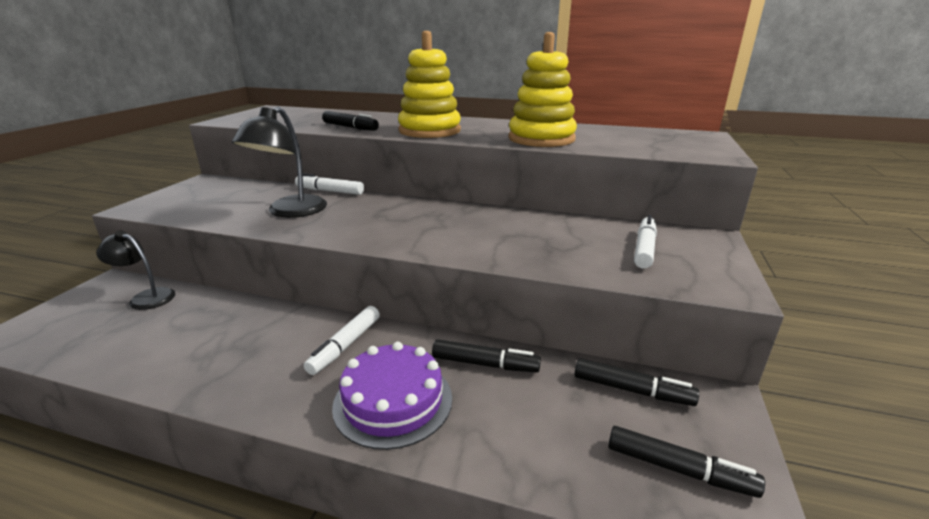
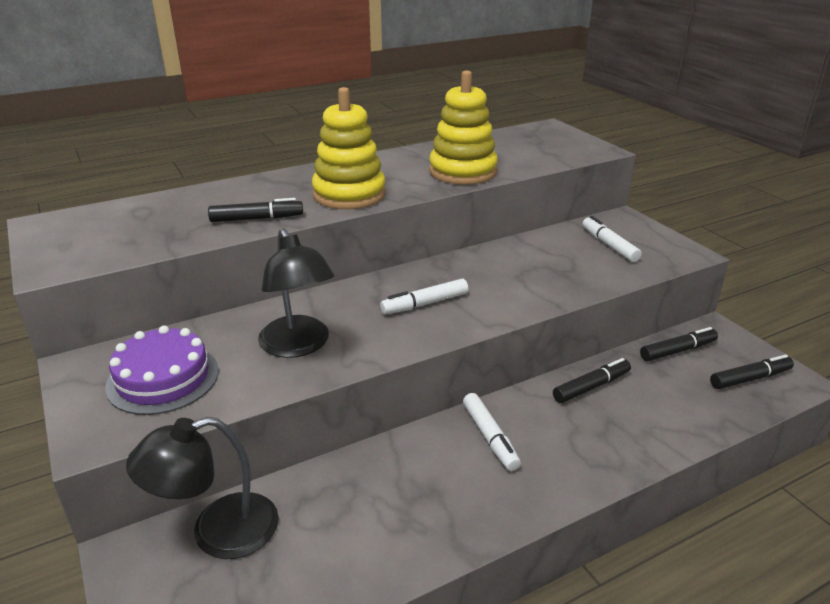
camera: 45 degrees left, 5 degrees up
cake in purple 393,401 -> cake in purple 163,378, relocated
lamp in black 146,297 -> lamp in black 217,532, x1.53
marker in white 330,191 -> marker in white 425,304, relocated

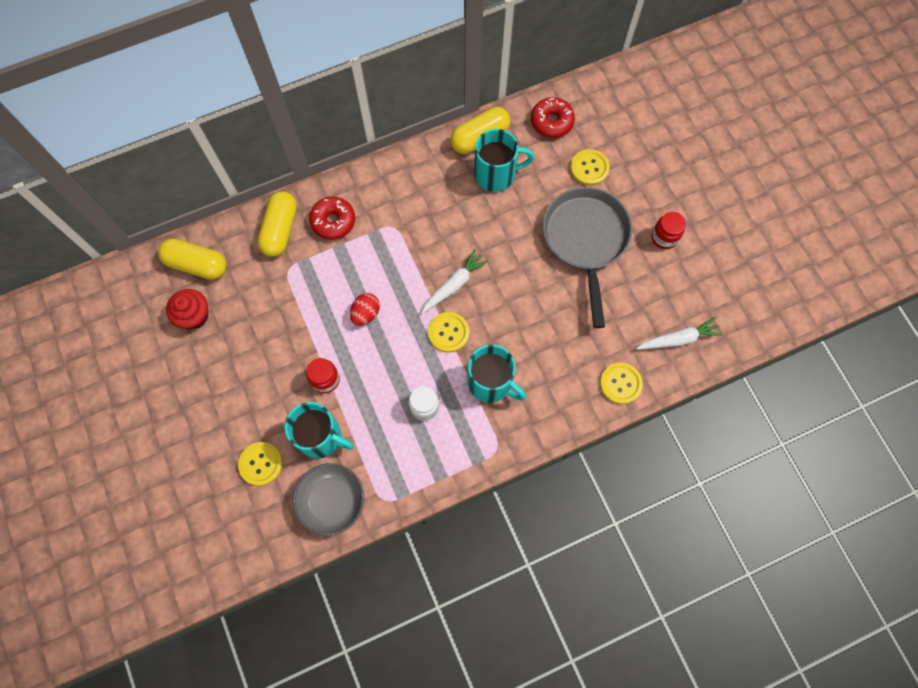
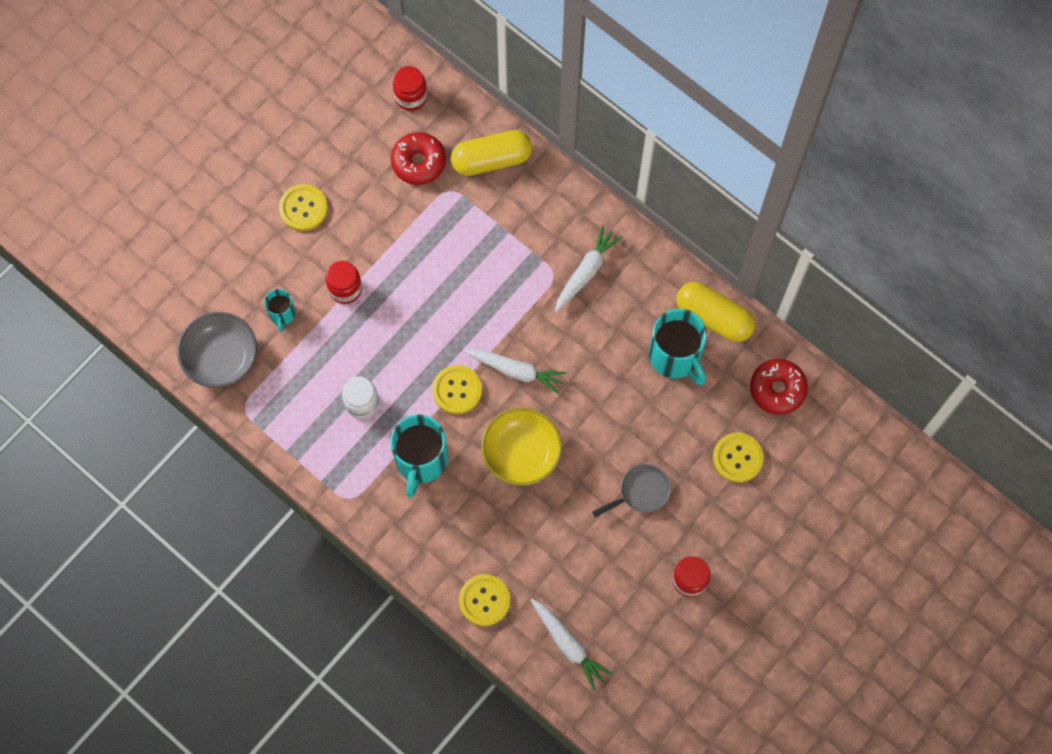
camera: 65 degrees right, 0 degrees up
mug in turquoise 321,437 -> mug in turquoise 282,314, x0.52
button in yellow 261,464 -> button in yellow 303,208, relocated
donut in red 333,221 -> donut in red 419,162, relocated
capsule in yellow 196,264 -> jar in red 411,97
none -> bowl in yellow 521,453
none -> carrot in white 586,272
pan in grey 585,240 -> pan in grey 641,492, x0.44
cupcake in red 194,316 -> none
egg in red 366,313 -> none

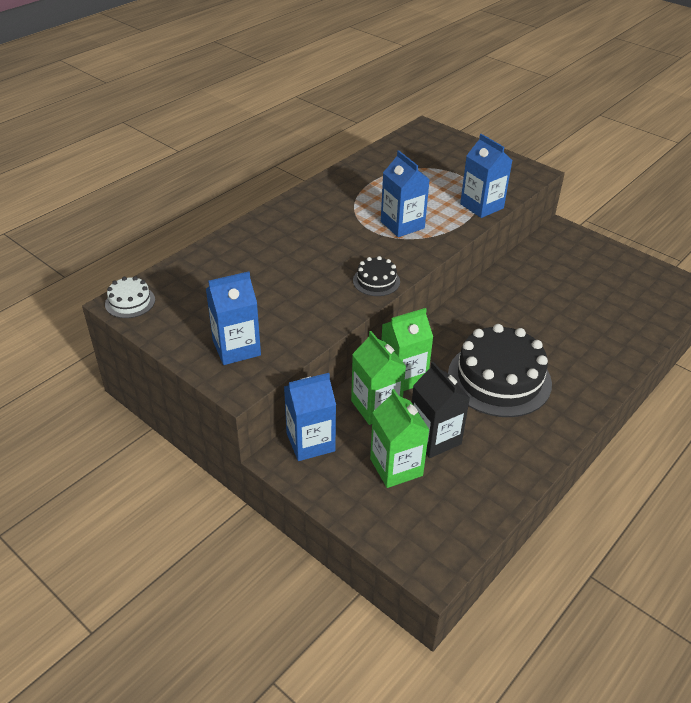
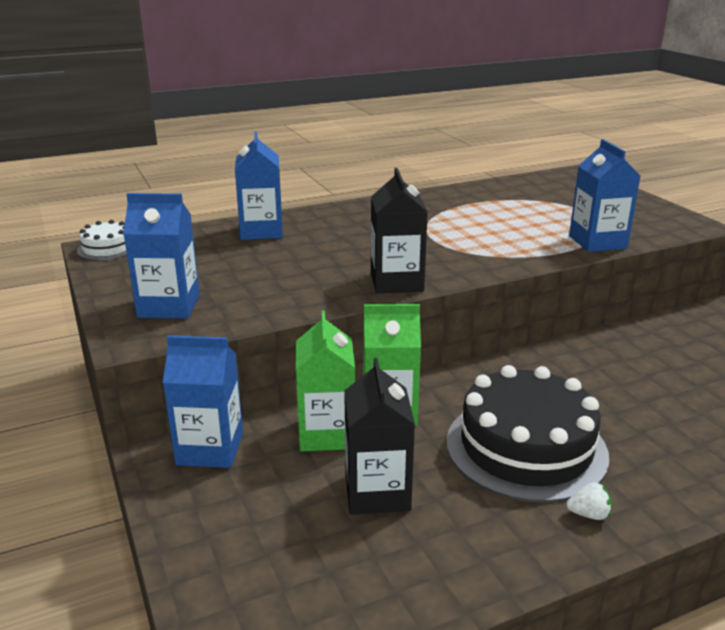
camera: 25 degrees right, 15 degrees down
carton in blue 402,225 -> carton in blue 261,231, relocated
cake in black 376,281 -> carton in black 396,282
none -> strawberry in white 589,514
carton in green 396,467 -> none

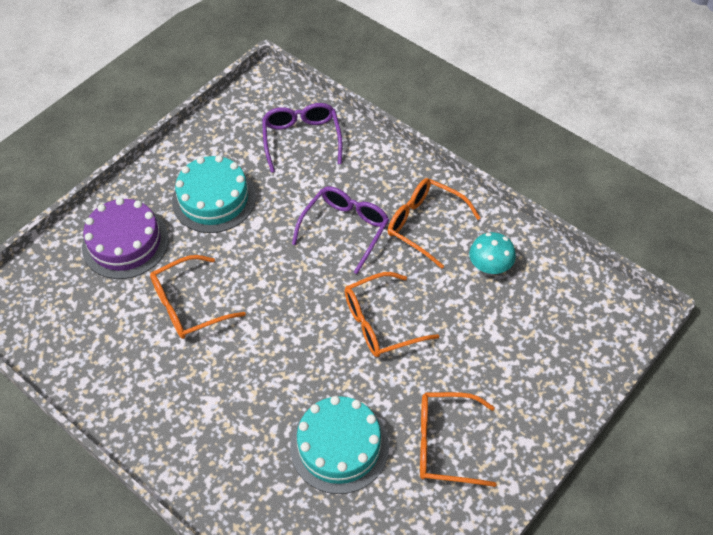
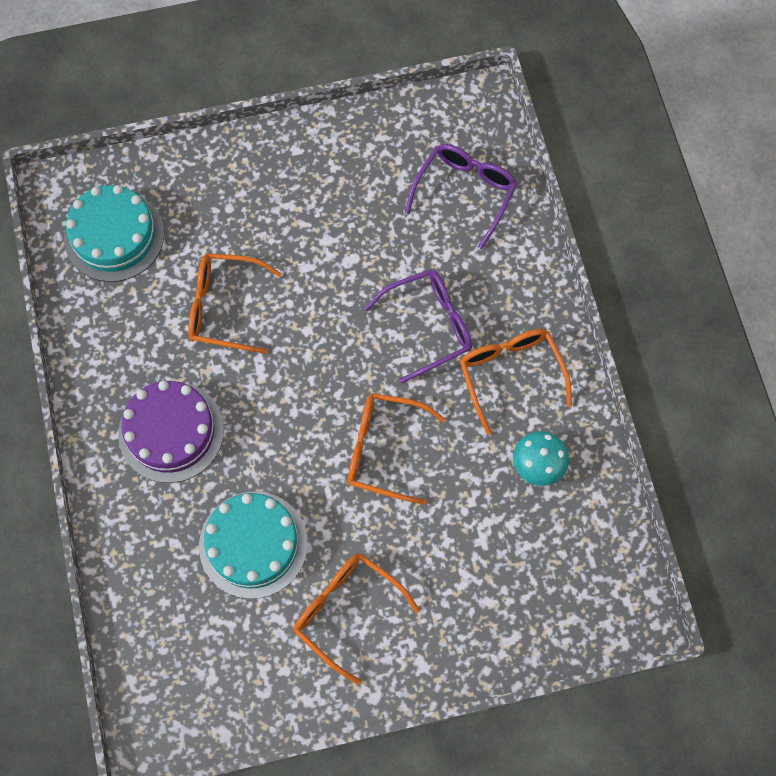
camera: 35 degrees right, 15 degrees up
cake in turquoise 214,199 -> cake in turquoise 114,236, relocated
cake in purple 125,243 -> cake in purple 171,431, relocated

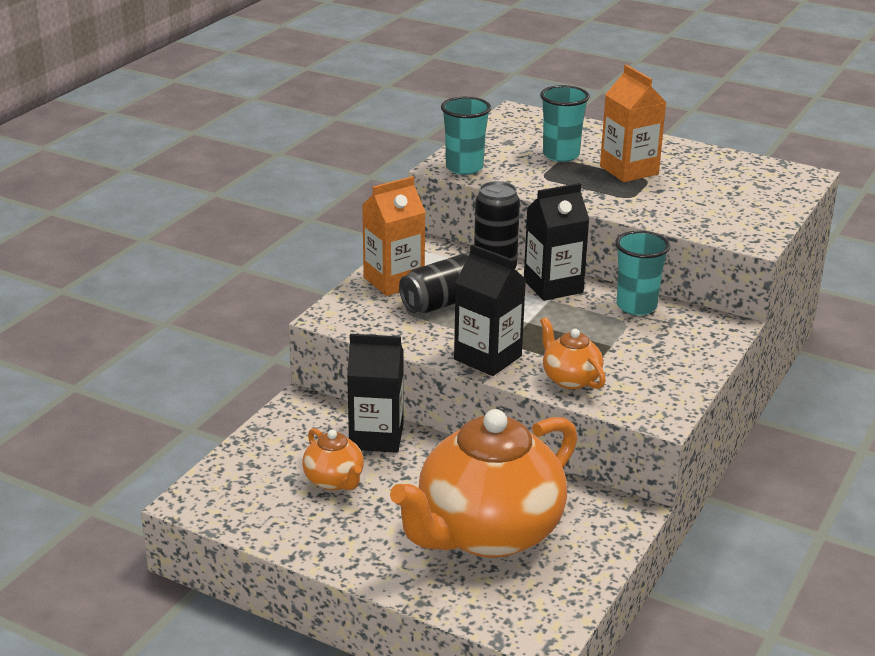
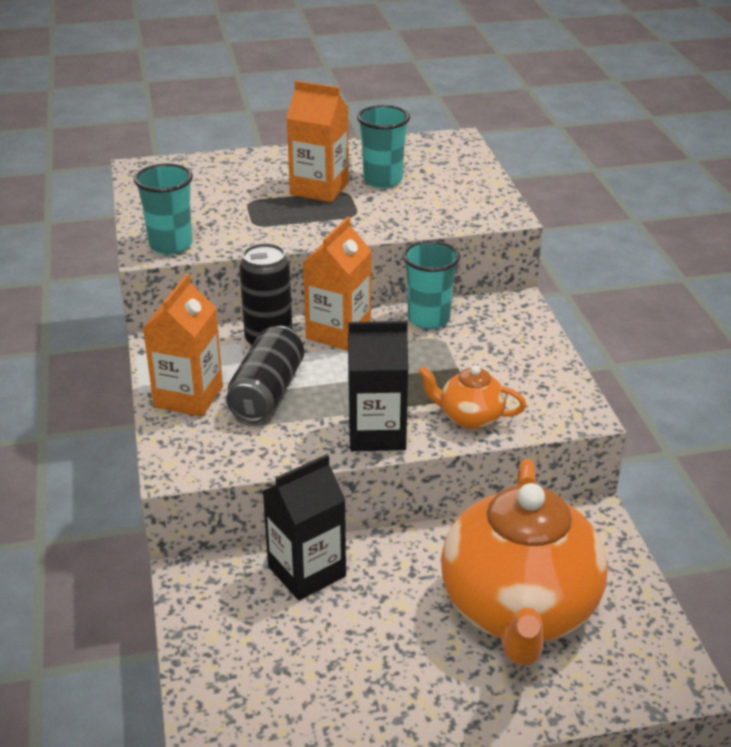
camera: 40 degrees left, 5 degrees up
carton in black 553,286 -> carton in orange 338,332
cup in turquoise 561,155 -> cup in turquoise 382,180, relocated
teapot in orange 334,481 -> none

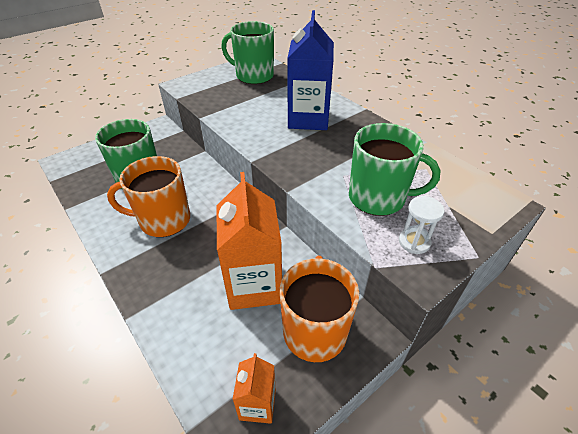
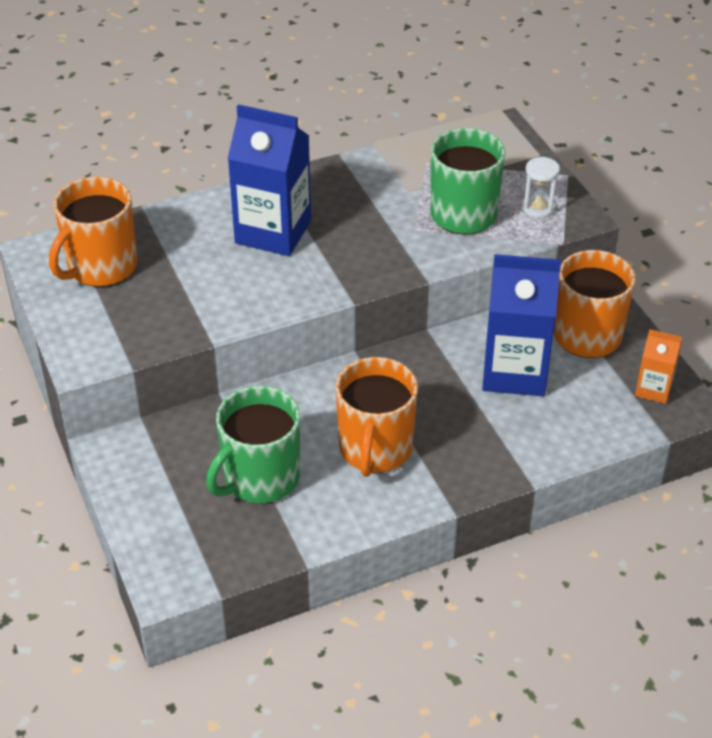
camera: 75 degrees left, 0 degrees up
mug in green 253,76 -> mug in orange 101,267
carton in orange 254,285 -> carton in blue 514,372

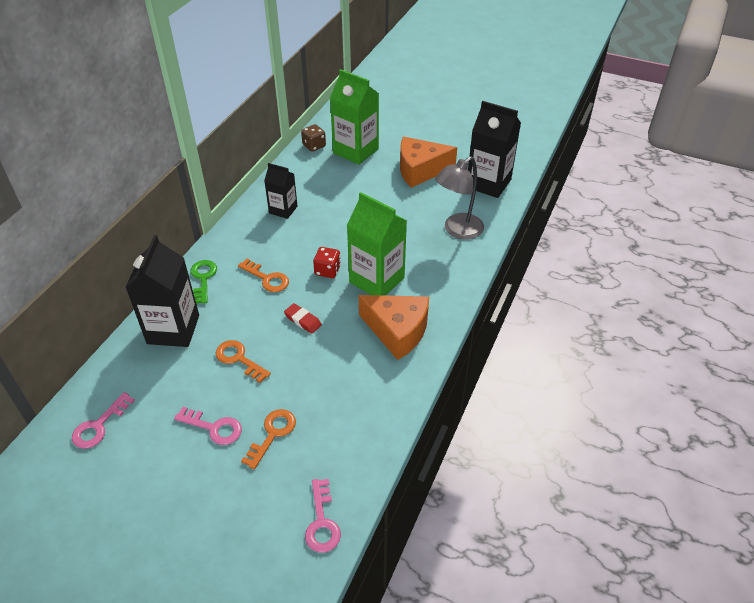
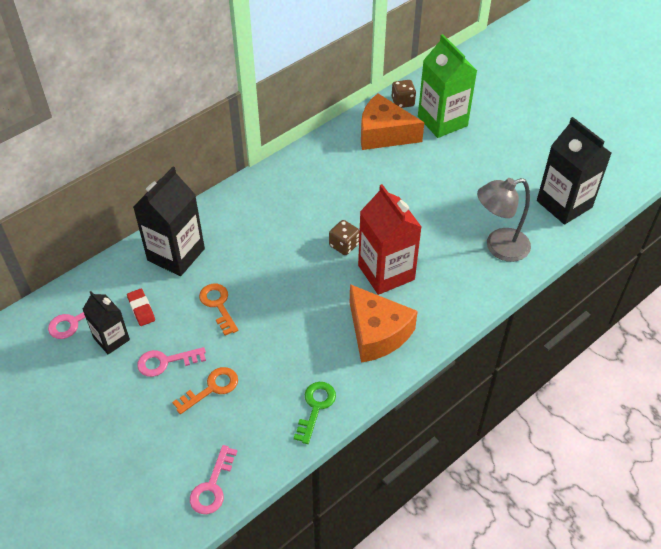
camera: 25 degrees right, 5 degrees up
carton in black 283,210 -> carton in black 111,339, relocated
eraser in red 303,320 -> eraser in red 141,309, relocated
key in pink 214,427 -> key in pink 165,362, 120 degrees clockwise
key in green 203,278 -> key in green 315,407, relocated
dice in red 327,271 -> dice in brown 344,245
carton in green 376,280 -> carton in red 386,272
cheese in orange 420,170 -> cheese in orange 384,134, relocated
key in orange 267,278 -> none

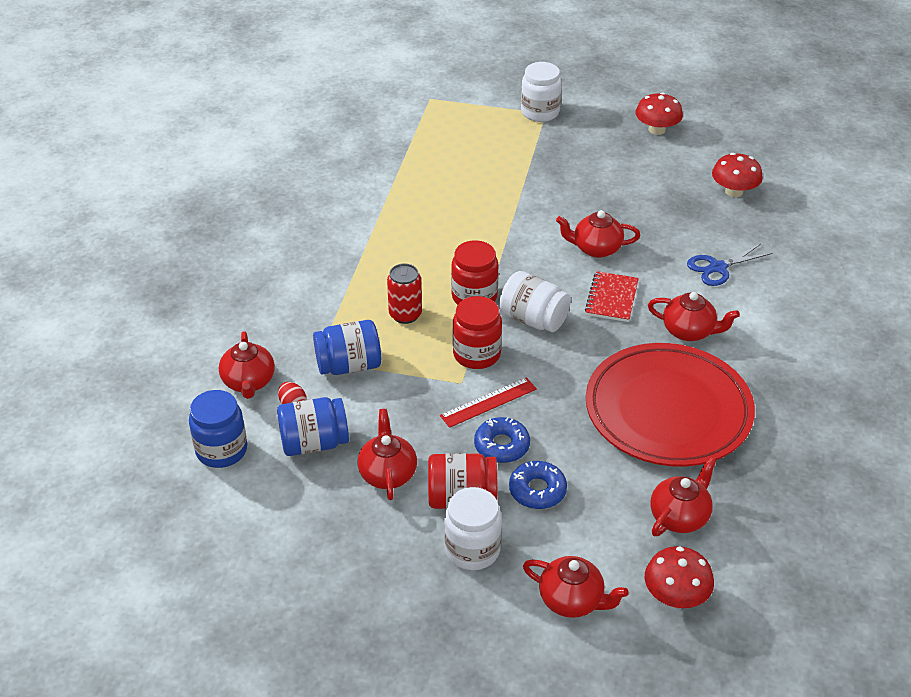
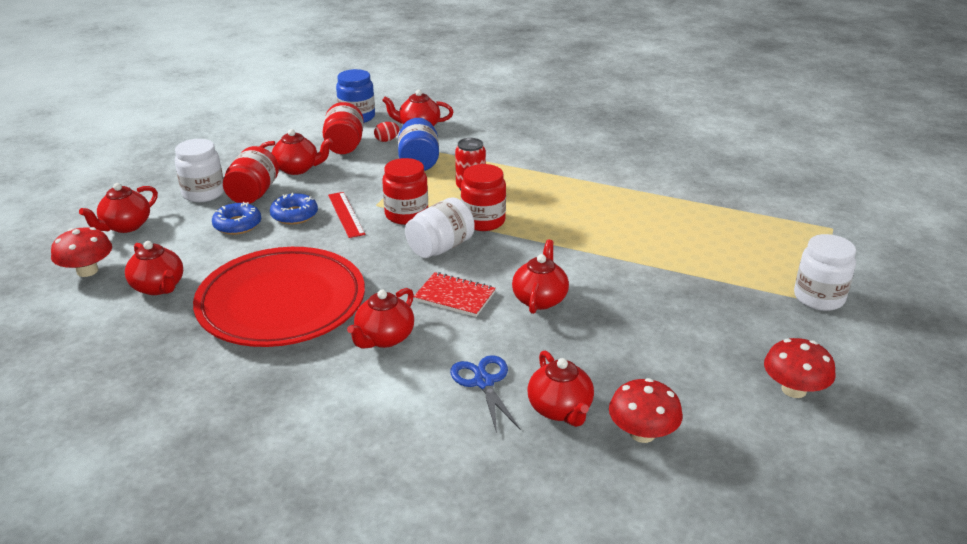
camera: 100 degrees right, 10 degrees down
jar in blue 314,443 -> jar in red 344,146
none -> teapot in red 560,409

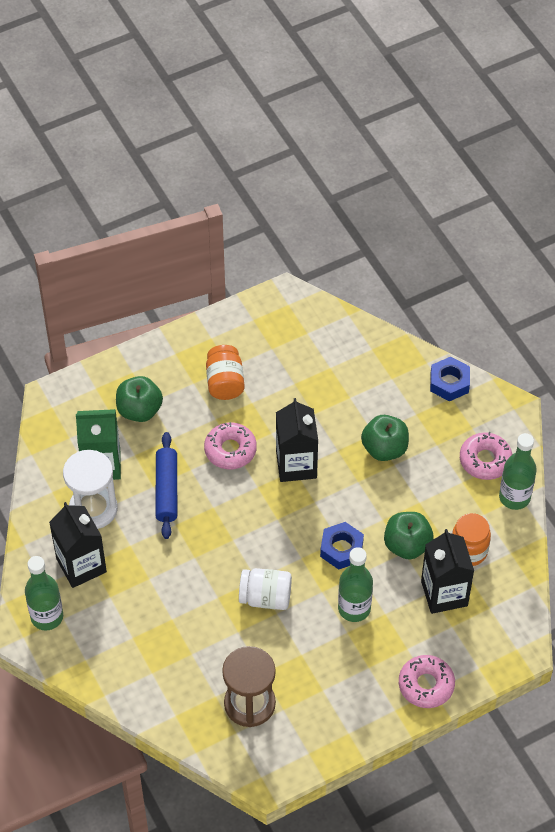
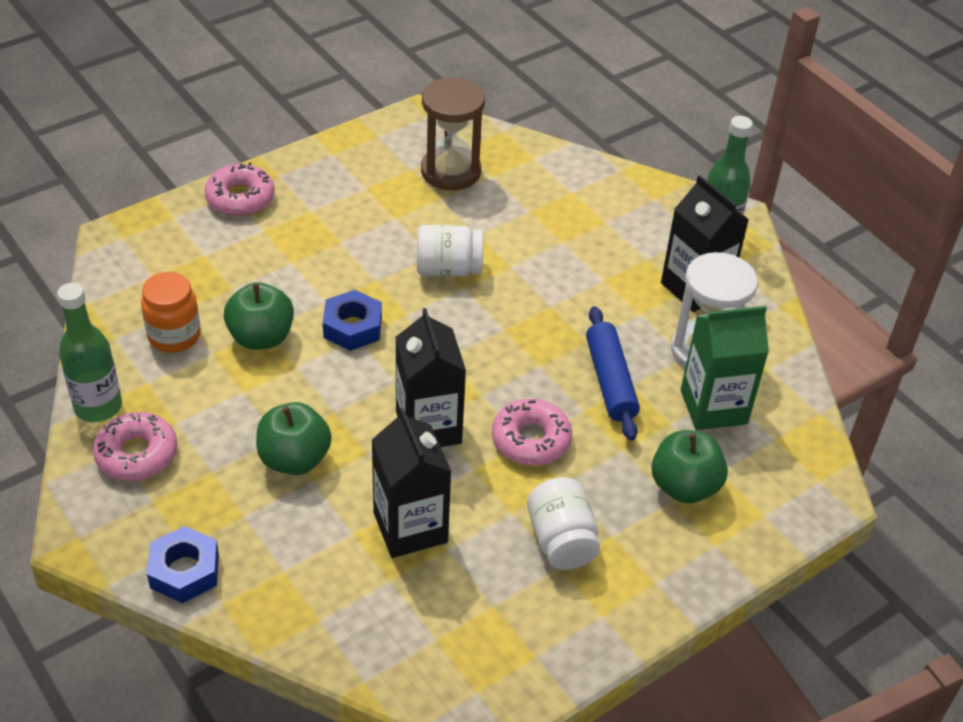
camera: 170 degrees right, 10 degrees down
carton in black 444,593 -> carton in black 410,527, relocated
jar in orange 225,382 -> jar in white 561,540
bottle in green 354,608 -> none

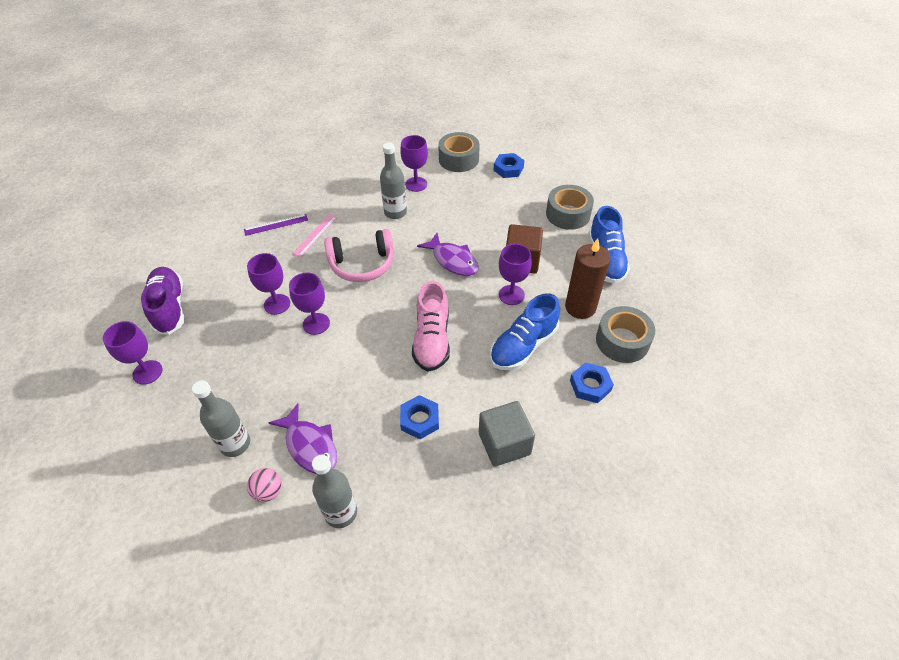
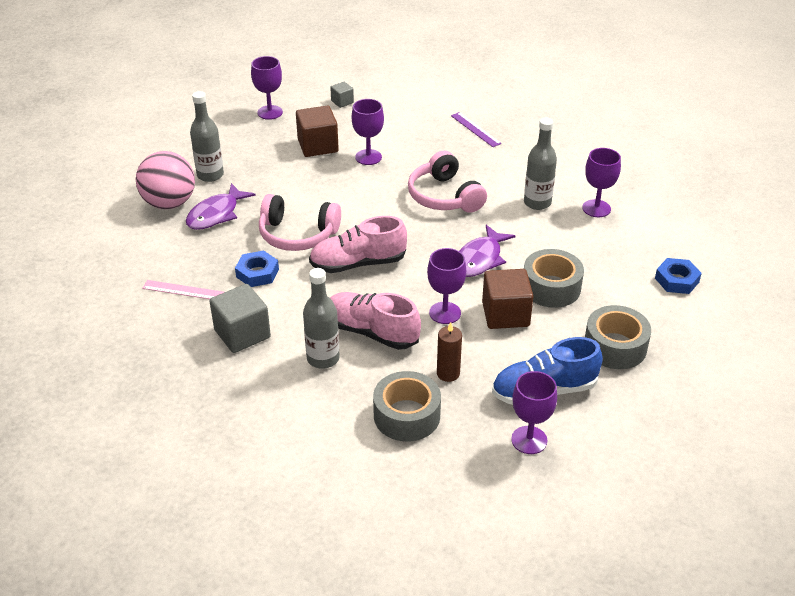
camera: 75 degrees right, 10 degrees down
ball in pink 268,491 -> ball in pink 169,203, x2.05
ruler in pink 315,235 -> ruler in pink 183,290, relocated
none -> headphones in pink 297,235
none -> cube in brown 318,146
bottle in grey 341,513 -> bottle in grey 323,358, relocated
shoe in purple 169,308 -> cube in grey 342,102
shoe in blue 523,346 -> shoe in pink 371,332
candle in brown 580,307 -> candle in brown 448,373, x0.59
goblet in purple 316,324 -> goblet in purple 529,440, relocated
tape in grey 458,159 -> tape in grey 551,287, relocated
nut in blue 590,385 -> none

